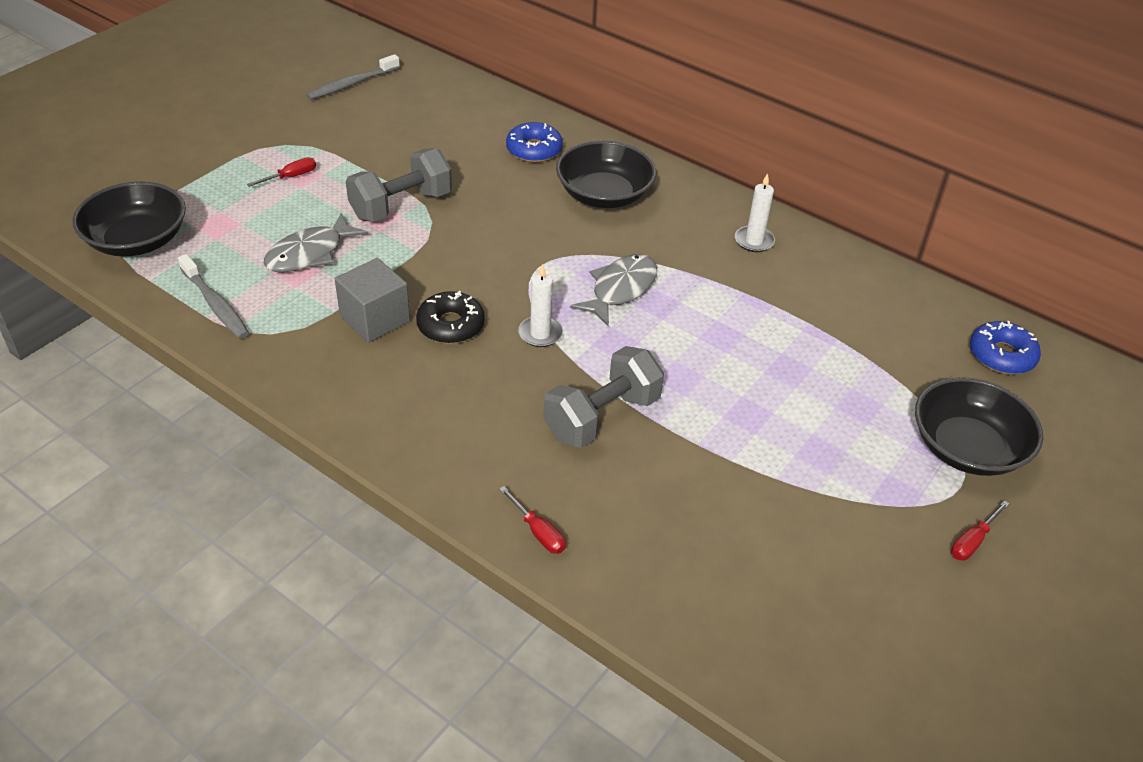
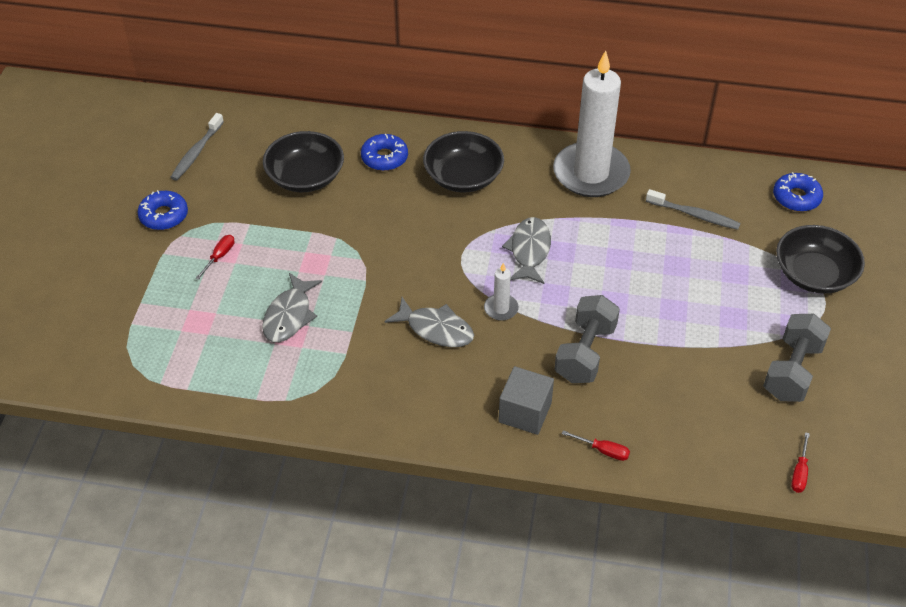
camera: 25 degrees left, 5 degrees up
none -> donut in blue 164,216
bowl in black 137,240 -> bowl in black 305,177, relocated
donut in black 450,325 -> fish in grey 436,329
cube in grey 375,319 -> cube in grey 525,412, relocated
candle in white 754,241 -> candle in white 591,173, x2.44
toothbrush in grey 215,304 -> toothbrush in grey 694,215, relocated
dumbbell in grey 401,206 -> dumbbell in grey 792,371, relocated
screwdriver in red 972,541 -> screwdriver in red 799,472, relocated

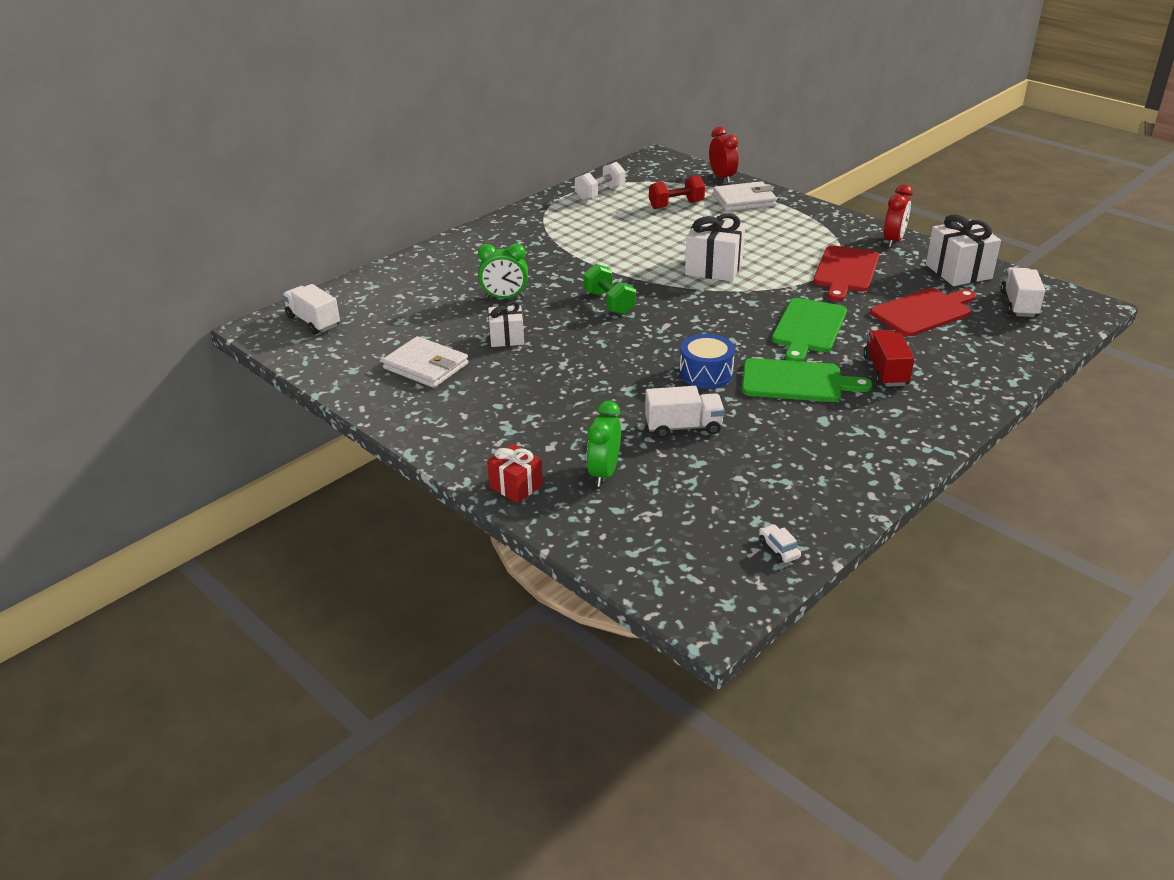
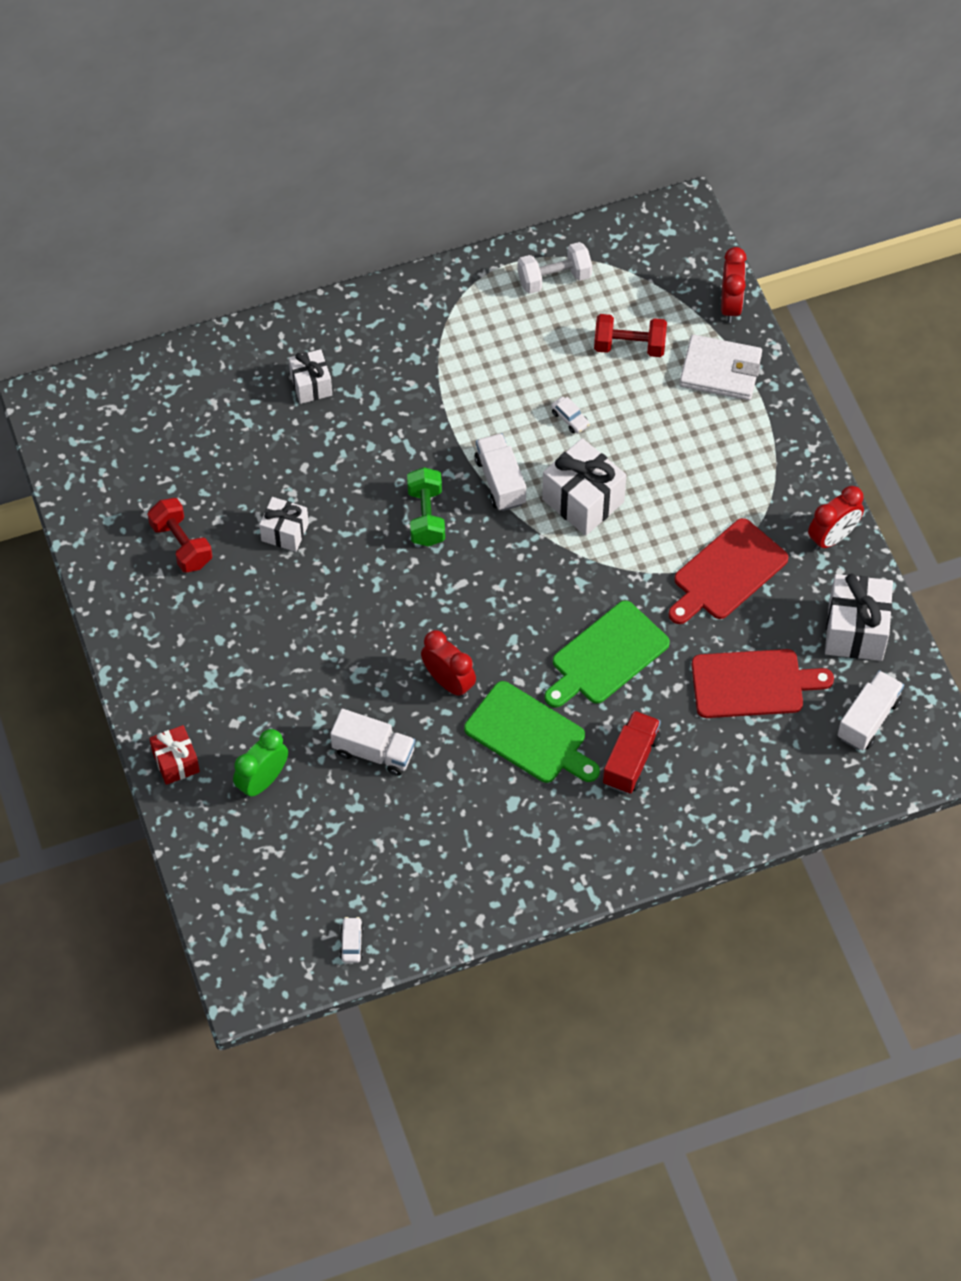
camera: 25 degrees right, 25 degrees up
wallet in white 426,366 -> dumbbell in red 181,545
none -> gift in white 311,385
drum in blue 706,373 -> clock in red 448,682
truck in white 313,322 -> truck in white 500,481, relocated
none -> car in white 570,419
clock in green 504,297 -> none

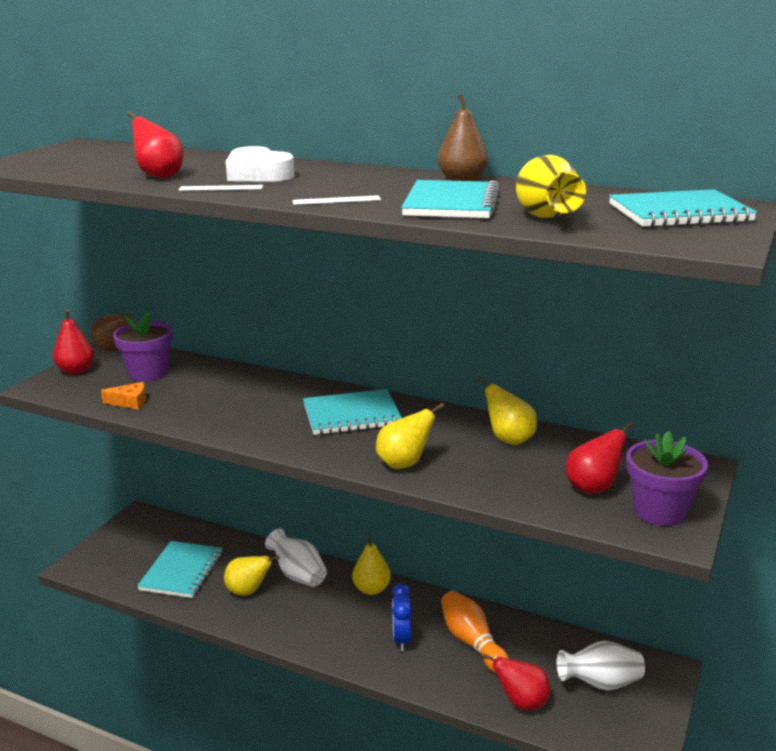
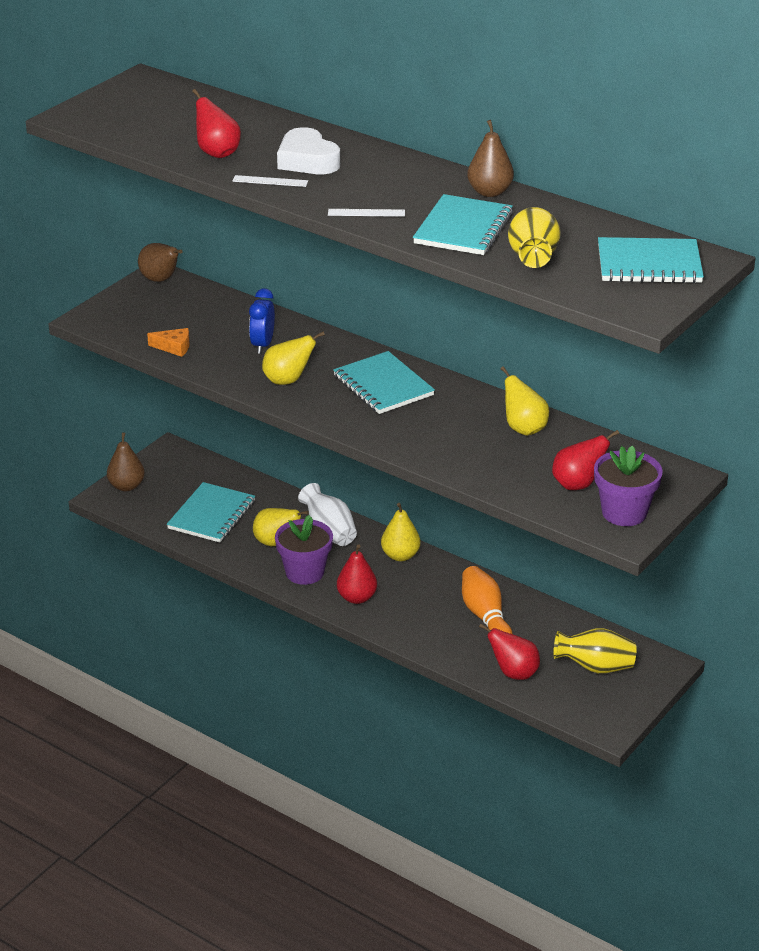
camera: 10 degrees right, 10 degrees up
none -> pear in brown 126,486
clock in blue 401,639 -> clock in blue 262,345, relocated
pear in yellow 404,463 -> pear in yellow 288,380, relocated
flower pot in purple 148,373 -> flower pot in purple 304,572, relocated
notebook in turquoise 351,415 -> notebook in turquoise 383,386, 60 degrees clockwise
pear in red 76,370 -> pear in red 357,598, relocated
vase in white 600,683 -> vase in yellow 595,667

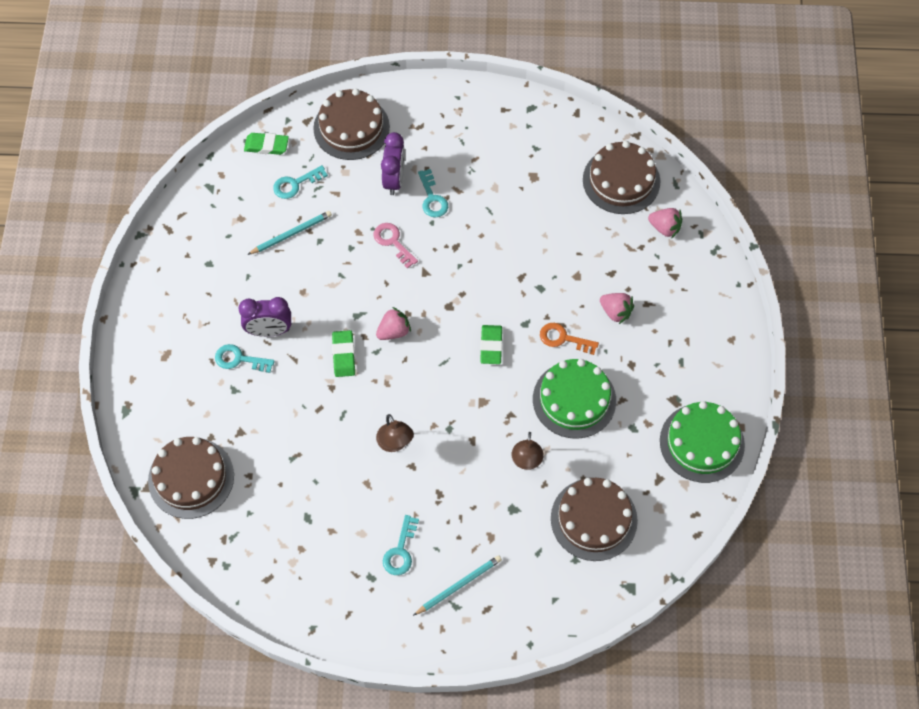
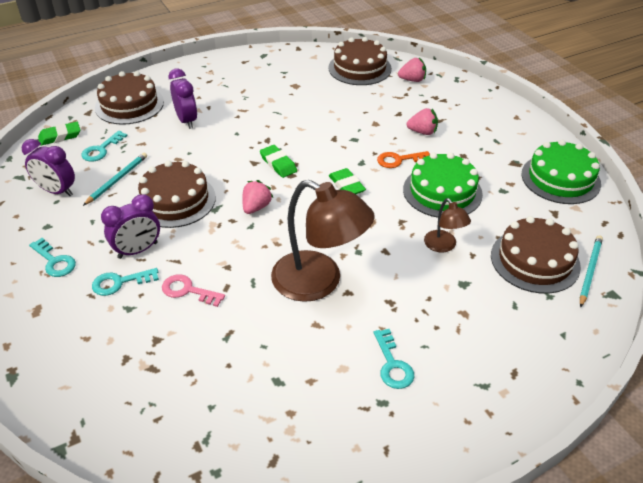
camera: 30 degrees left, 20 degrees down
none -> clock in purple 57,191
key in turquoise 432,198 -> key in turquoise 54,261, relocated
cake in brown 191,478 -> cake in brown 175,200, relocated
key in pink 393,242 -> key in pink 188,290, relocated
eraser in green 343,355 -> eraser in green 278,164, relocated
lamp in brown 395,443 -> lamp in brown 319,282, x2.04
pencil in turquoise 458,585 -> pencil in turquoise 589,271, relocated

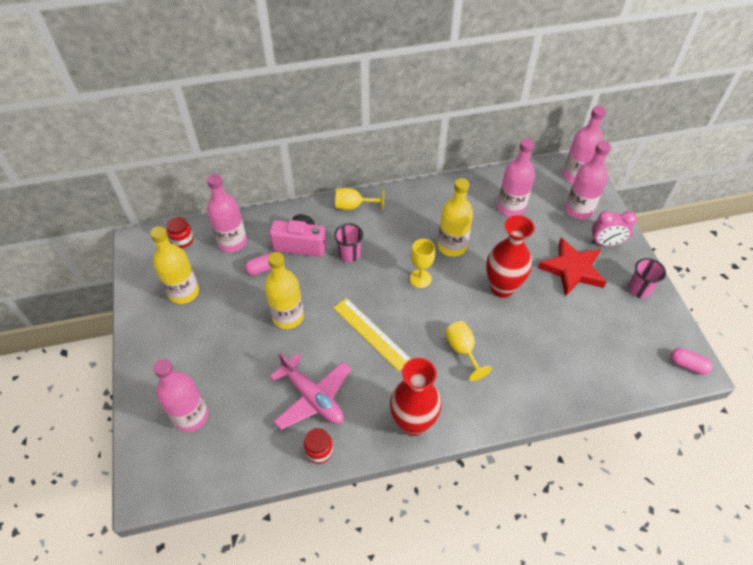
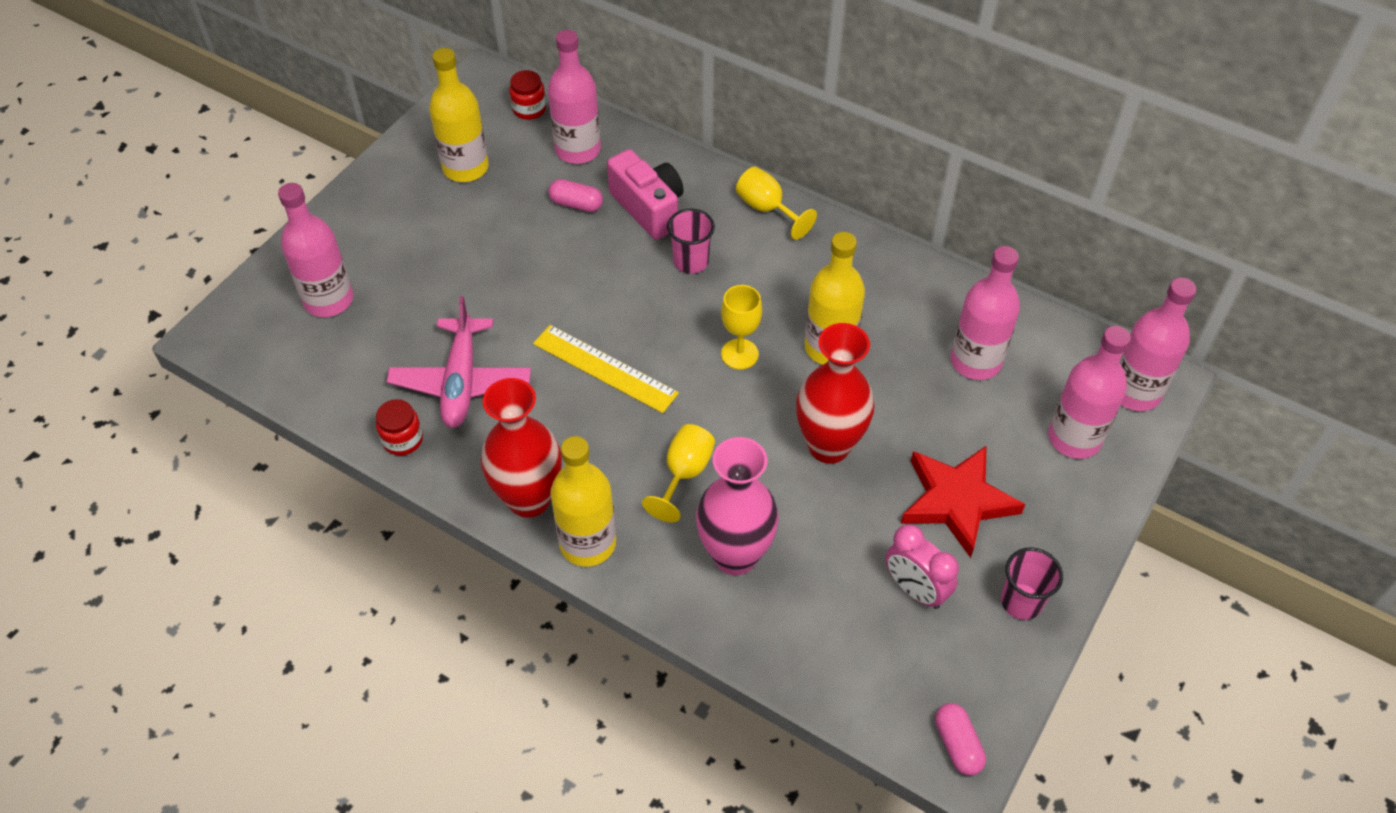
camera: 45 degrees right, 0 degrees up
ruler in yellow 371,333 -> ruler in yellow 605,368, 60 degrees counterclockwise
bottle in yellow 288,317 -> bottle in yellow 588,543, relocated
none -> vase in pink 735,555
clock in pink 605,243 -> clock in pink 915,589, relocated

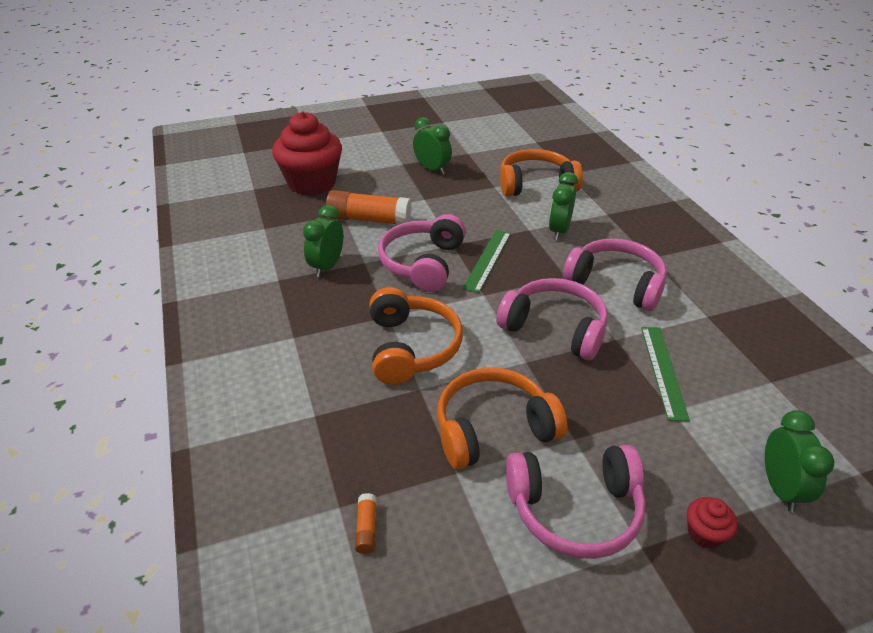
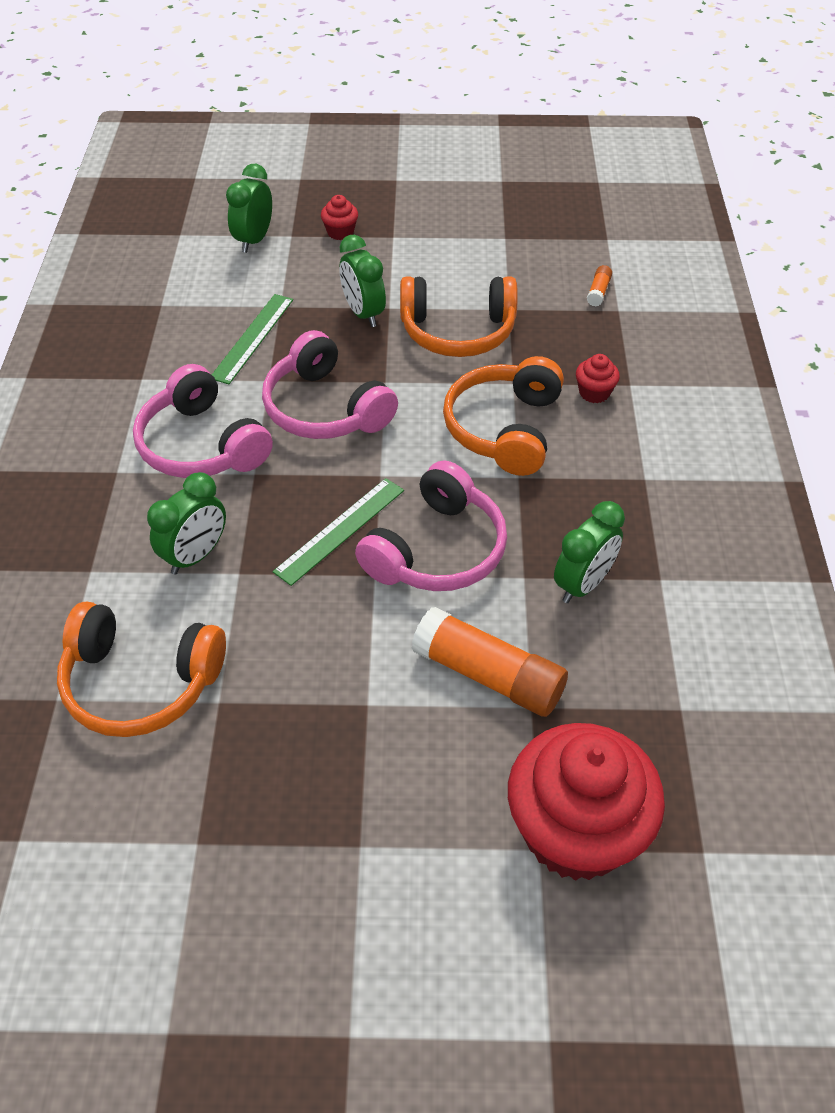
camera: 160 degrees left, 10 degrees up
clock in green 432,169 -> clock in green 363,314, relocated
none -> cupcake in red 594,393
headphones in pink 575,510 -> none

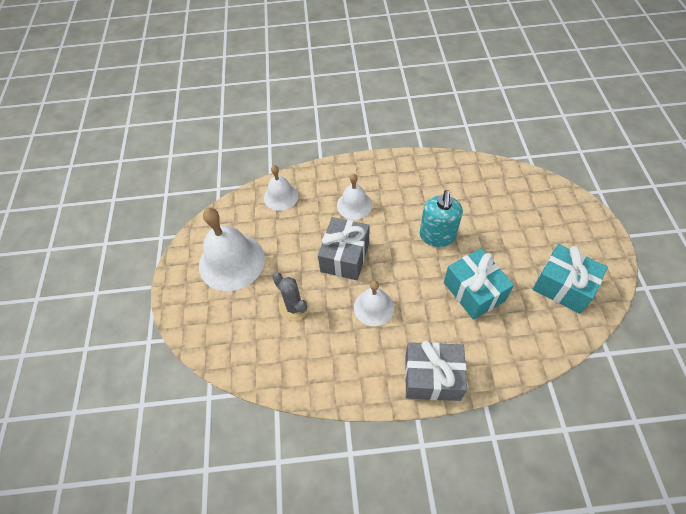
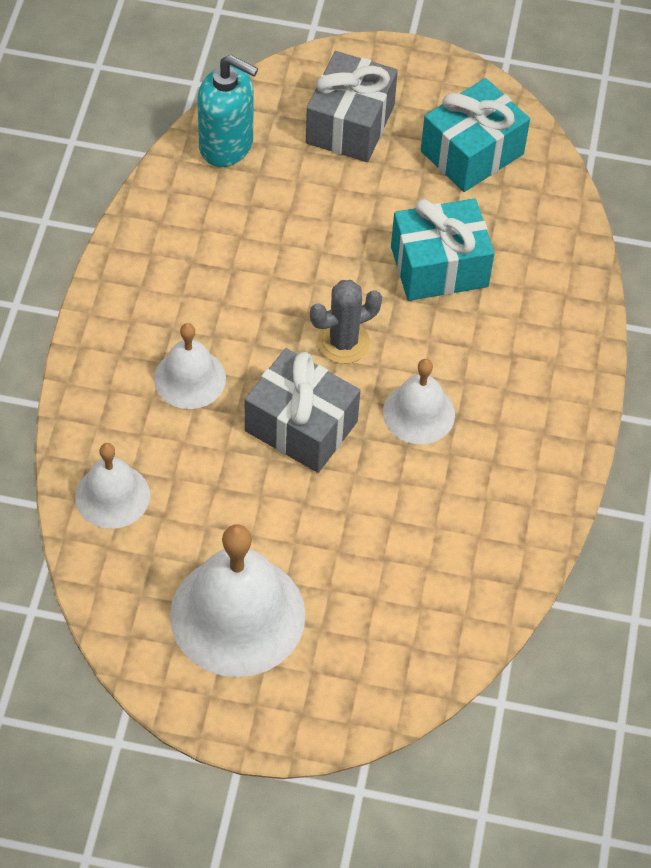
camera: 80 degrees left, 0 degrees up
soap dispenser in turquoise 437,236 -> soap dispenser in turquoise 227,145, relocated
gift in grey 432,377 -> gift in grey 350,124, relocated
cactus in grey 294,307 -> cactus in grey 343,342, relocated

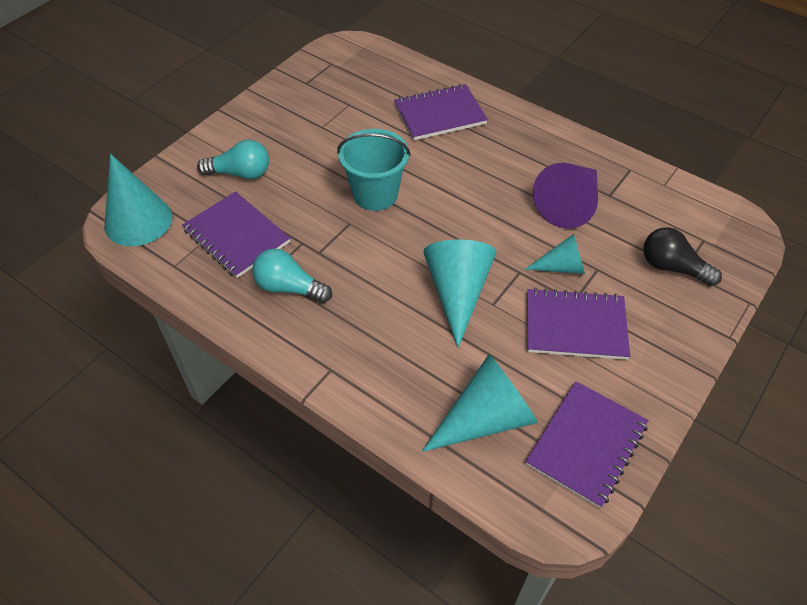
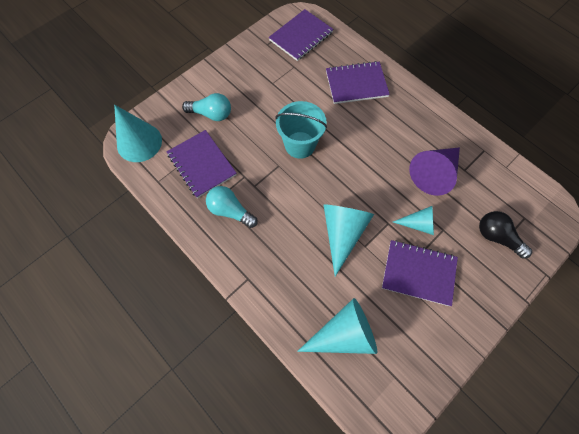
camera: 10 degrees right, 15 degrees up
notebook in purple 586,444 -> notebook in purple 301,36, relocated

